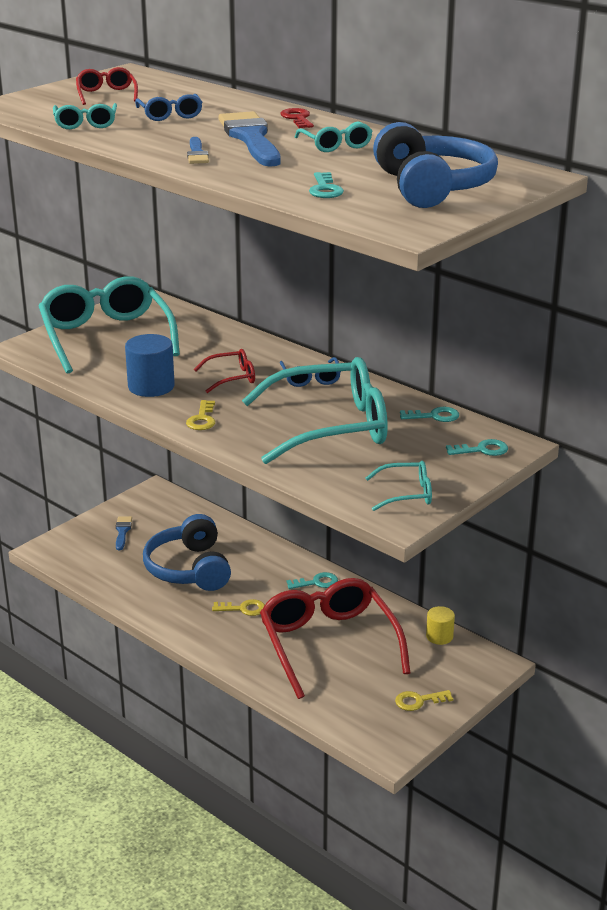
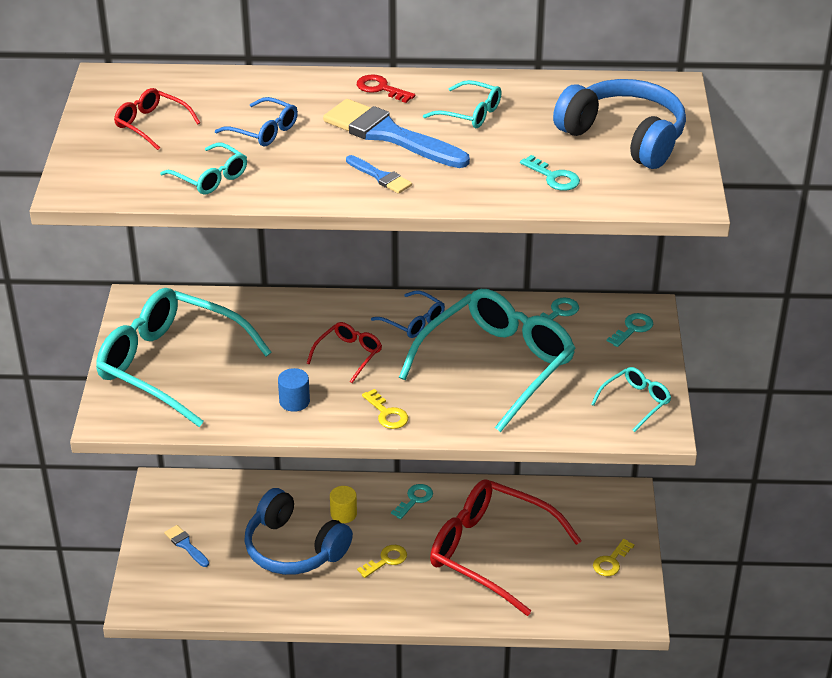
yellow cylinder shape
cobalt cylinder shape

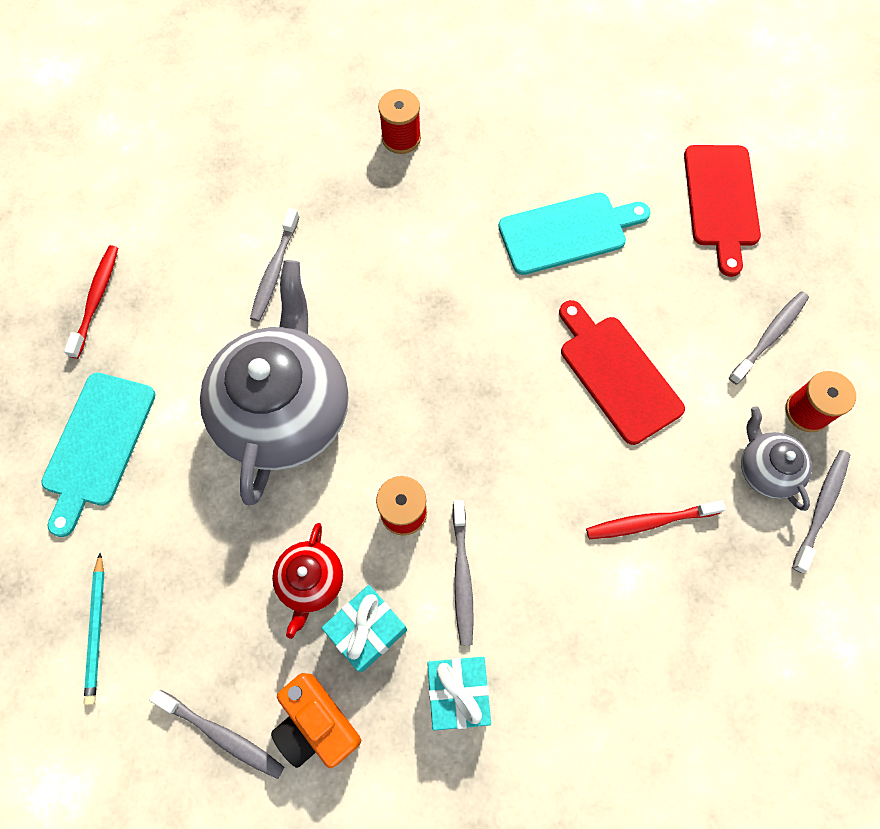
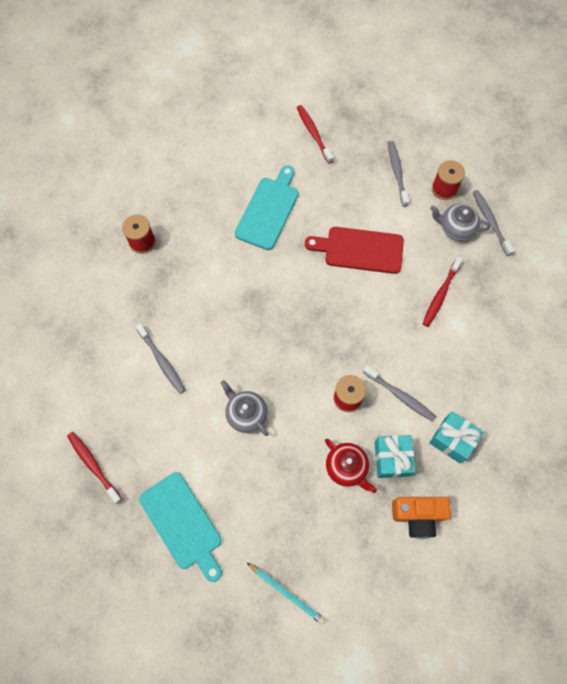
gray dental brush (1st from left in the first image)
red dental brush (2nd from left)
gray tea pot (1st from left)

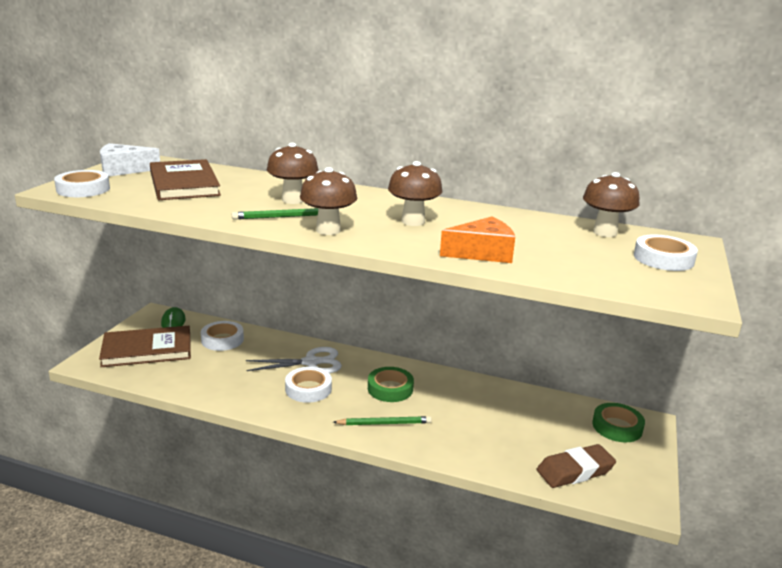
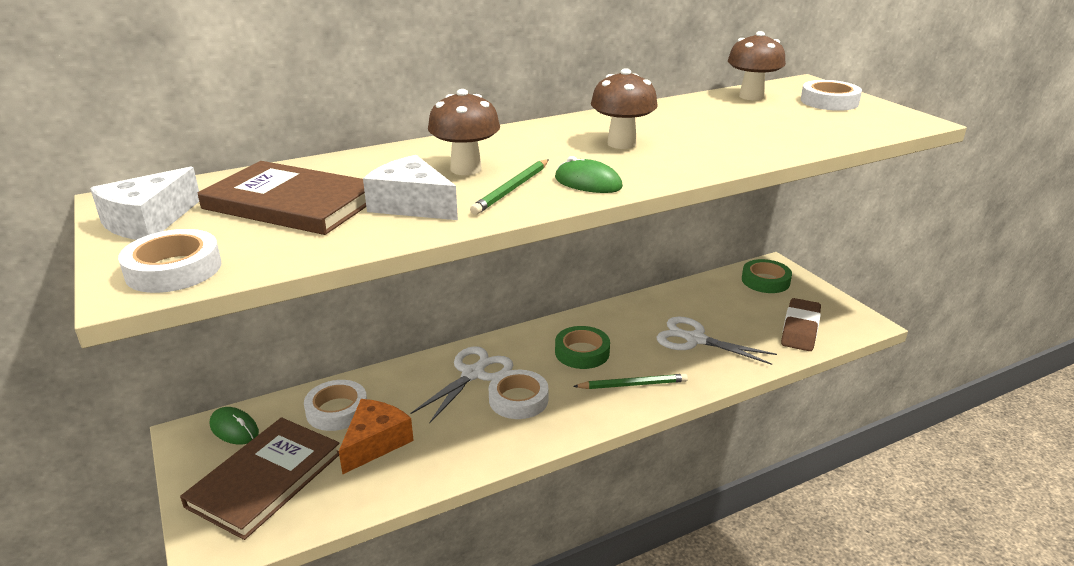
snow-white piece of cheese (2nd from left)
snow-white scissors (2nd from left)
bright orange piece of cheese
leaf-green computer mouse (2nd from left)
leaf-green wooden pencil (2nd from left)

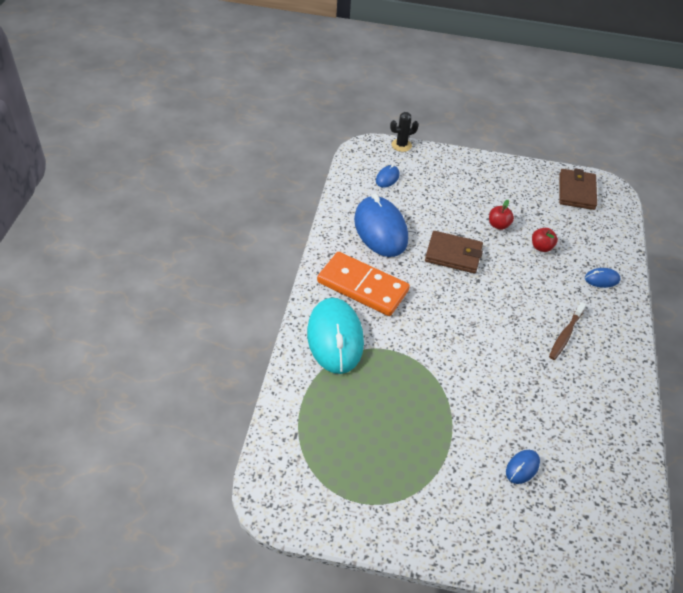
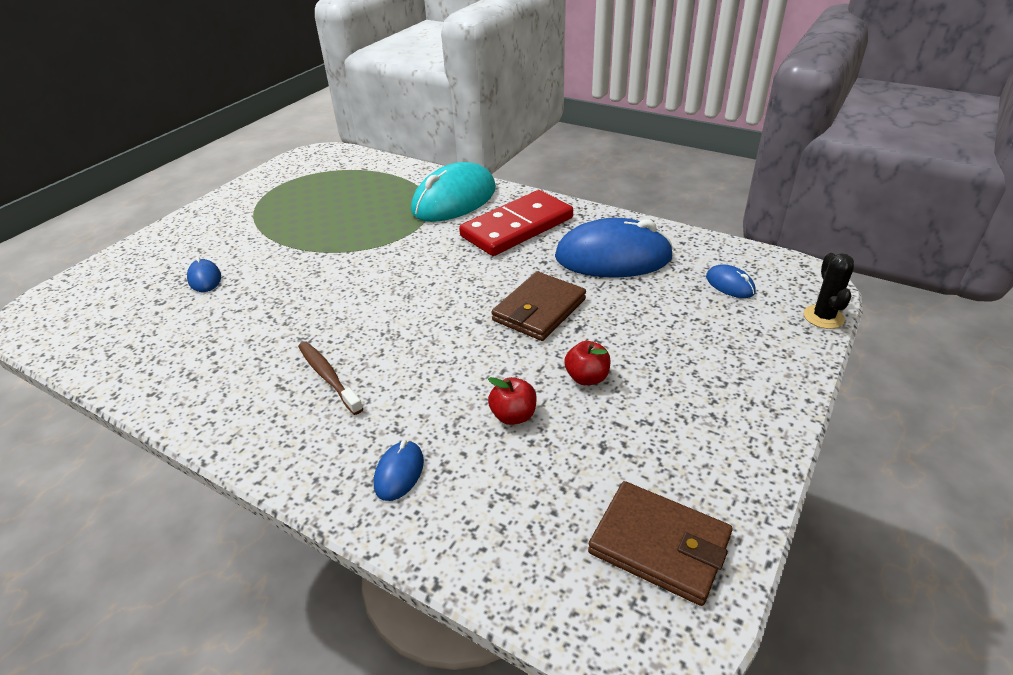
red domino piece
turquoise computer mouse

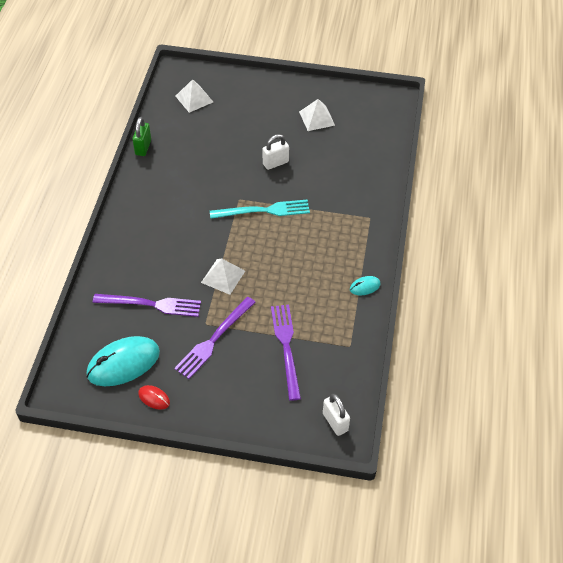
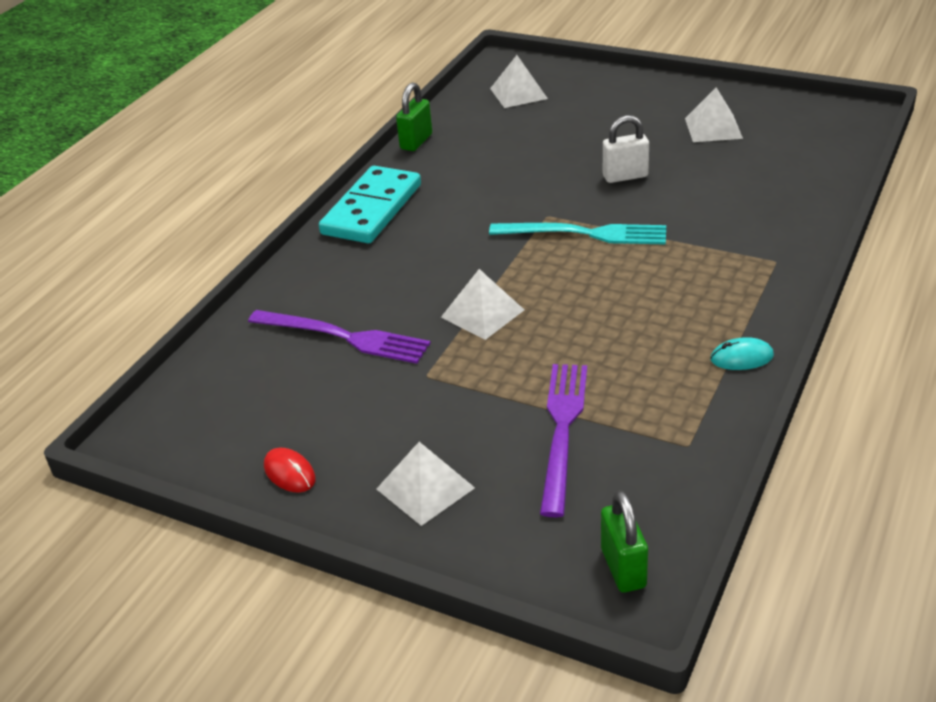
turquoise computer mouse (1st from left in the first image)
violet dinner fork (2nd from left in the first image)
turquoise domino piece
snow-white pyramid (1st from left)
leaf-green small lock (2nd from left)

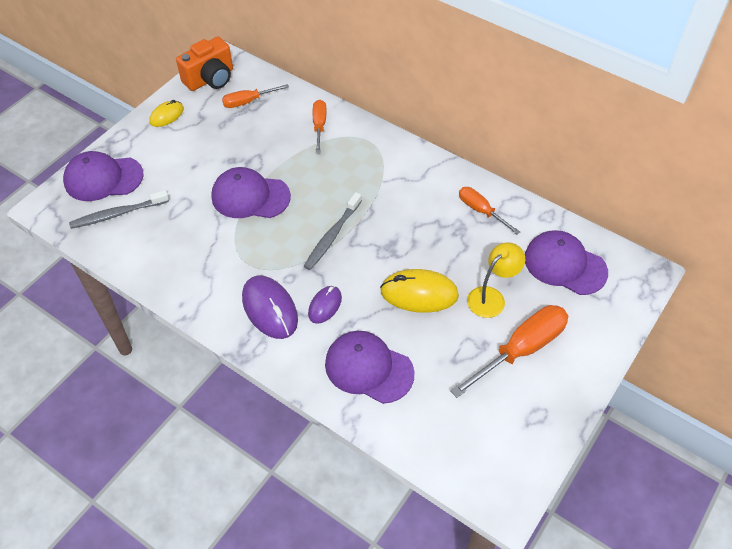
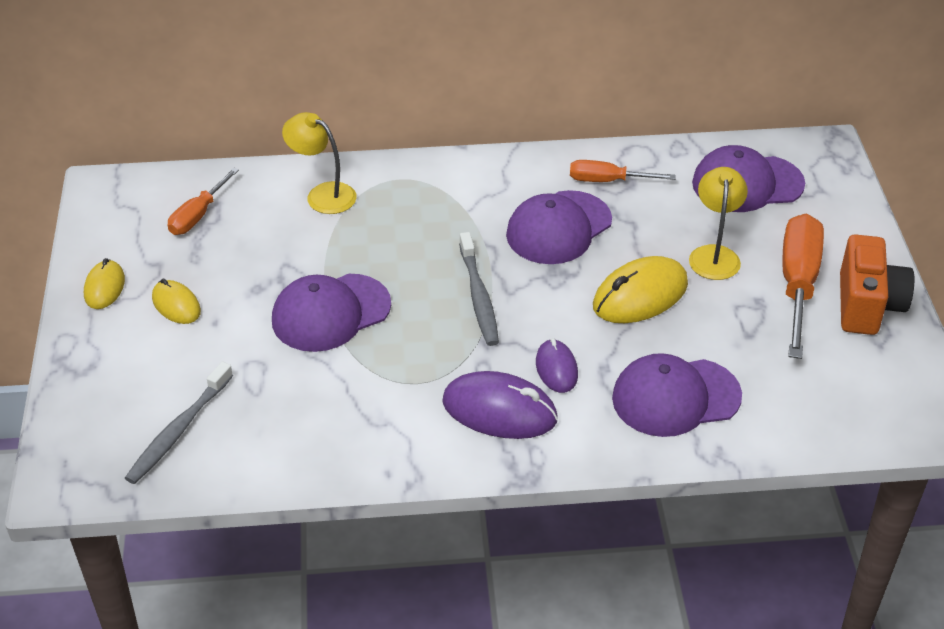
yellow computer mouse (2nd from left)
violet cap (2nd from left)
bright orange photo camera
yellow desk lamp (1st from left)

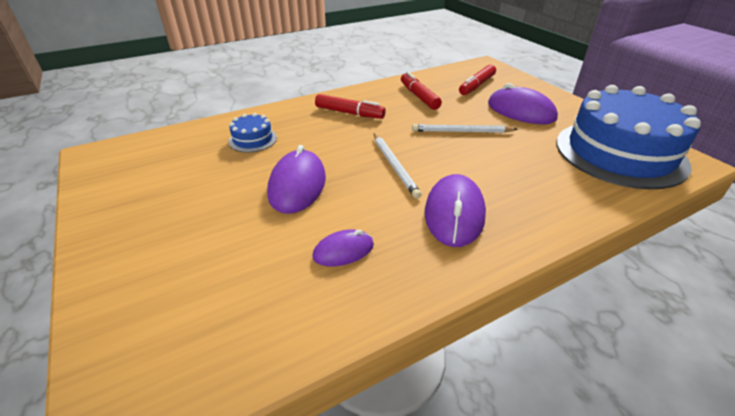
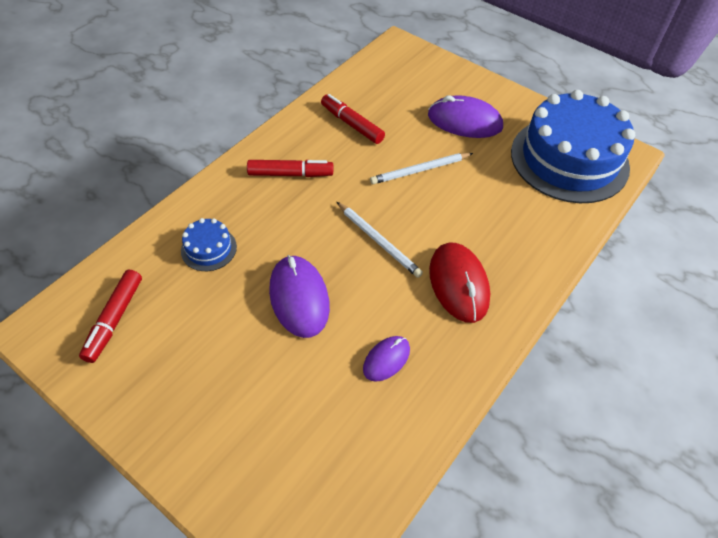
red marker pen (1st from left)
red computer mouse

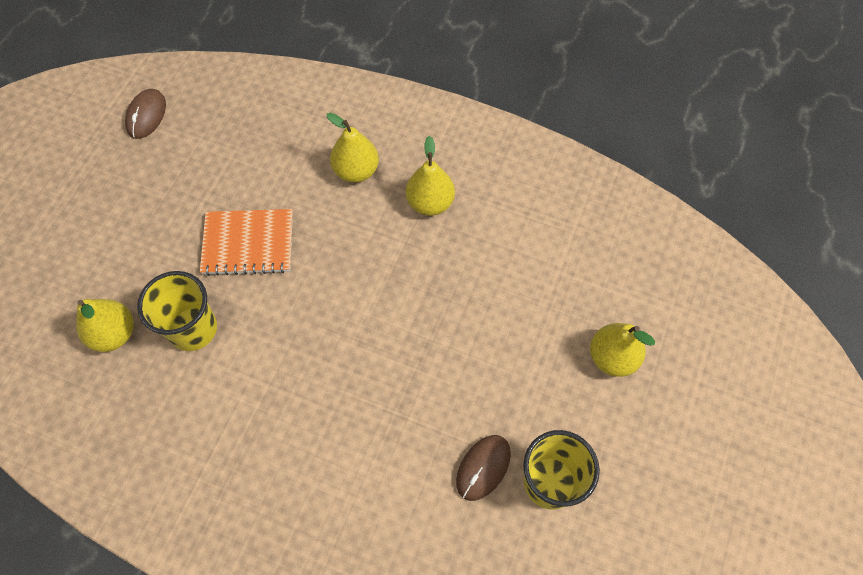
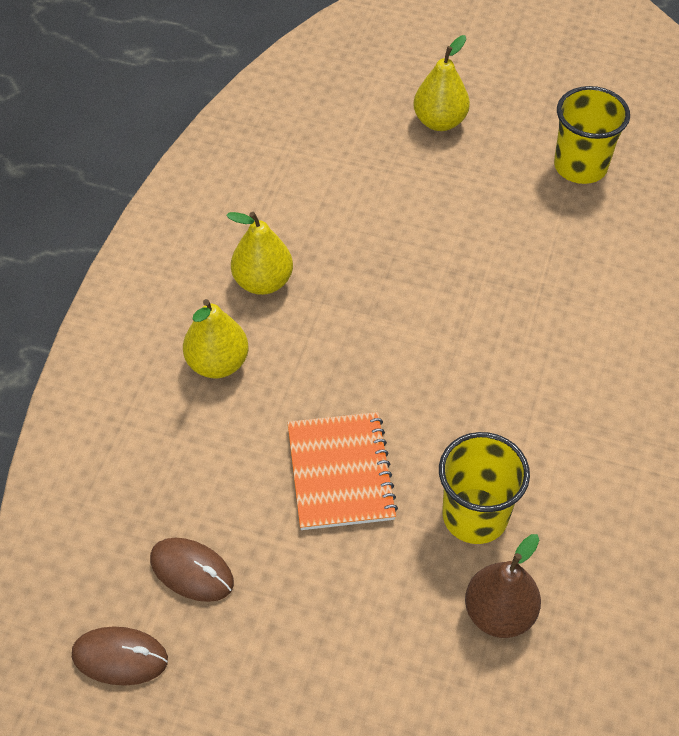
russet computer mouse (2nd from left)
russet pear

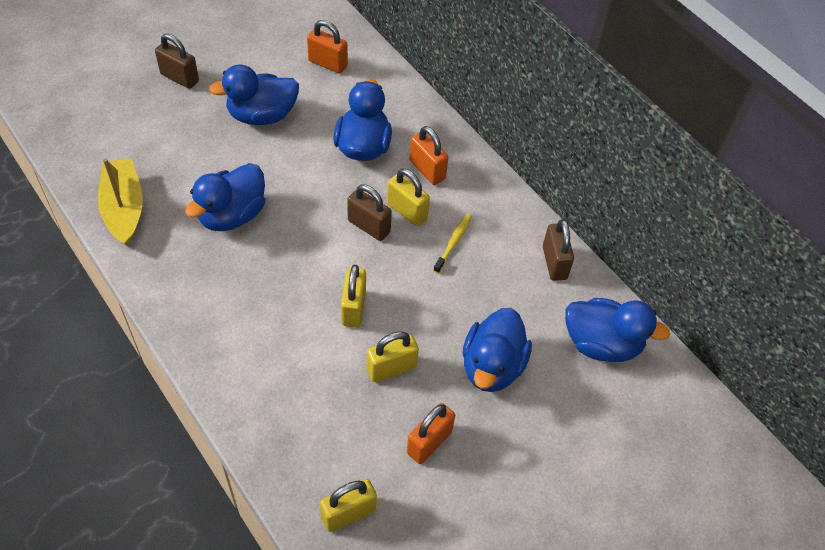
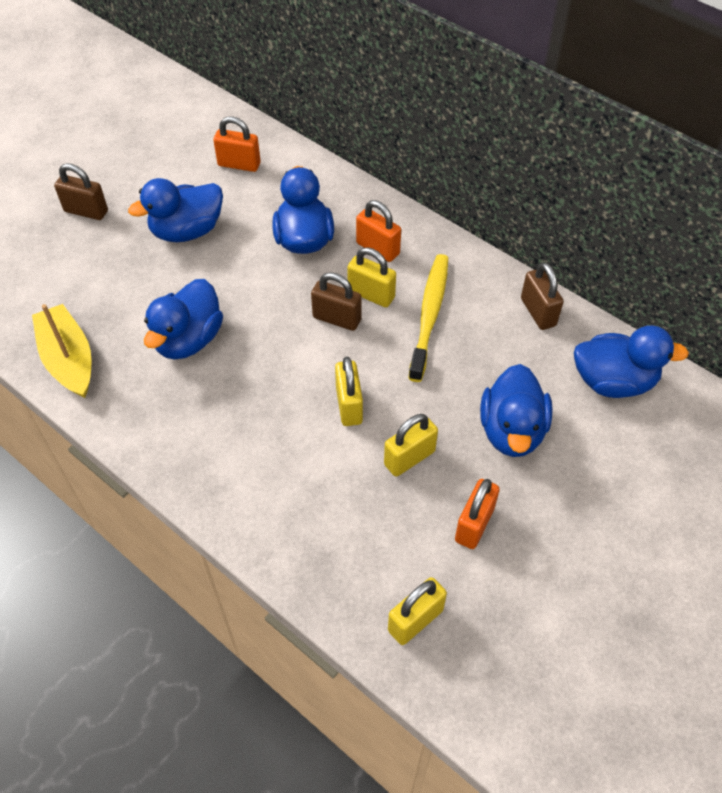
yellow dental brush

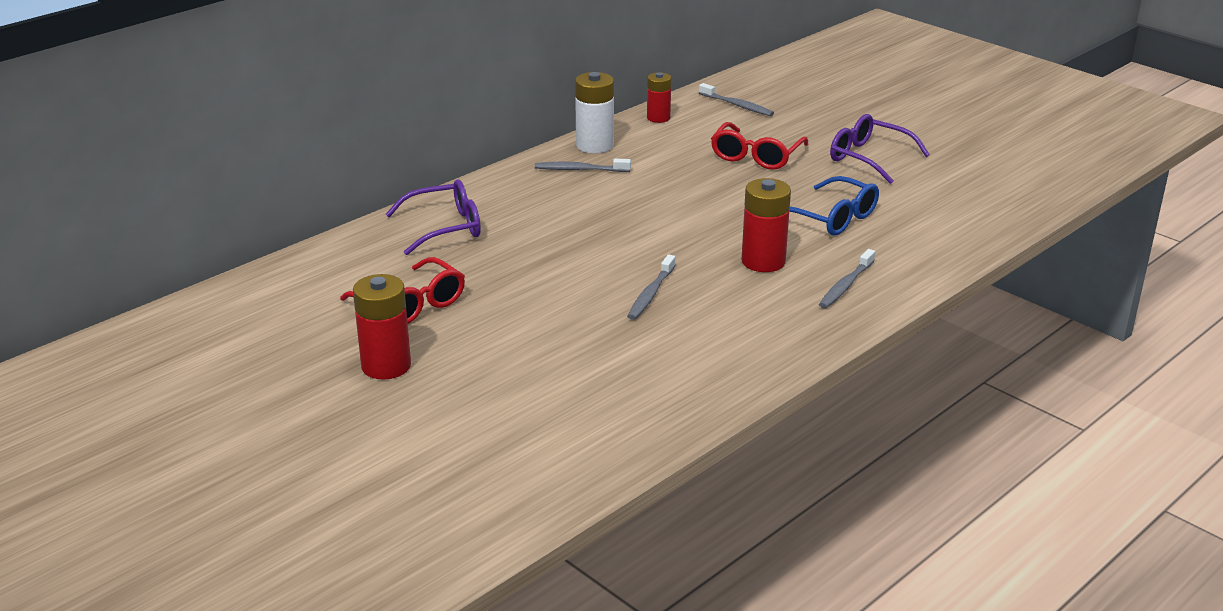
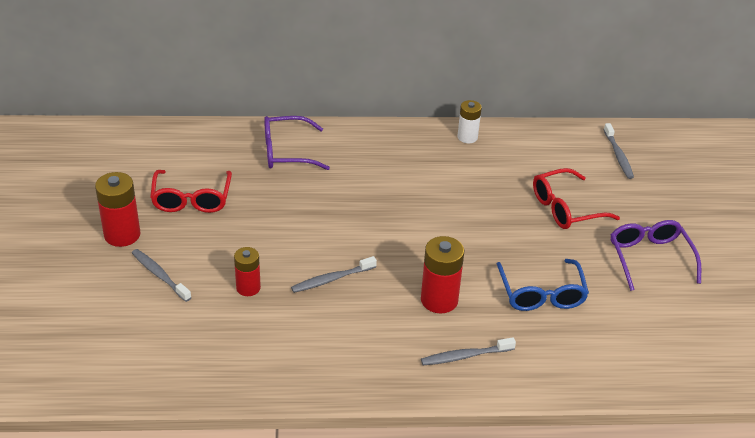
gray dental brush (1st from left)
red battery (2nd from left)
violet eyeglasses (1st from left)
snow-white battery

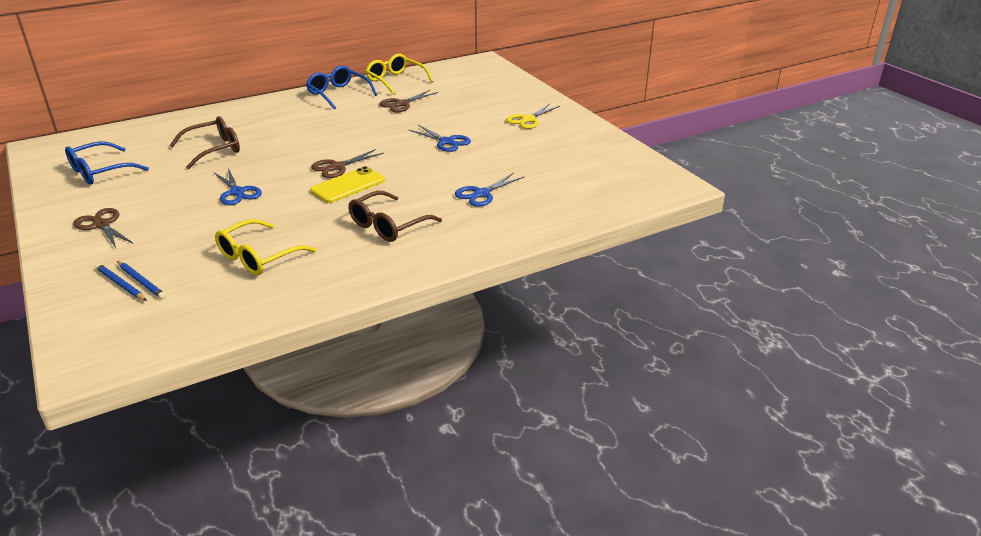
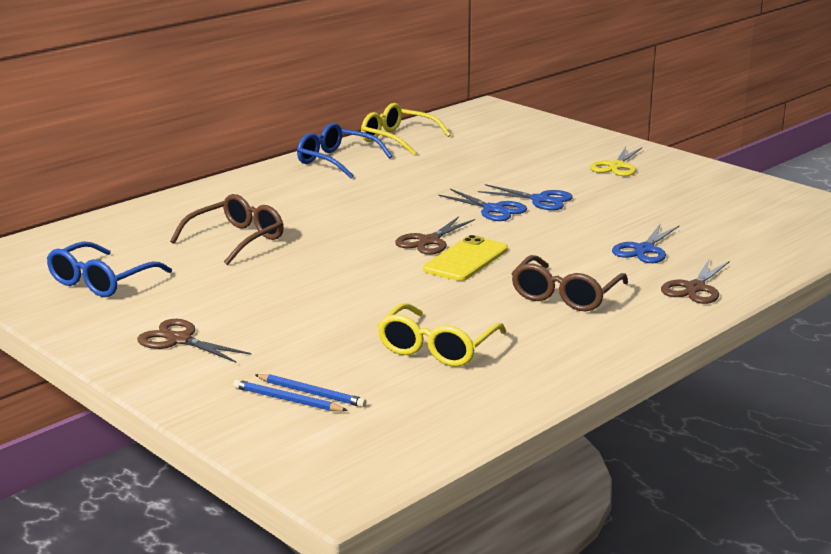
cobalt scissors (1st from left)
russet scissors (3rd from left)

